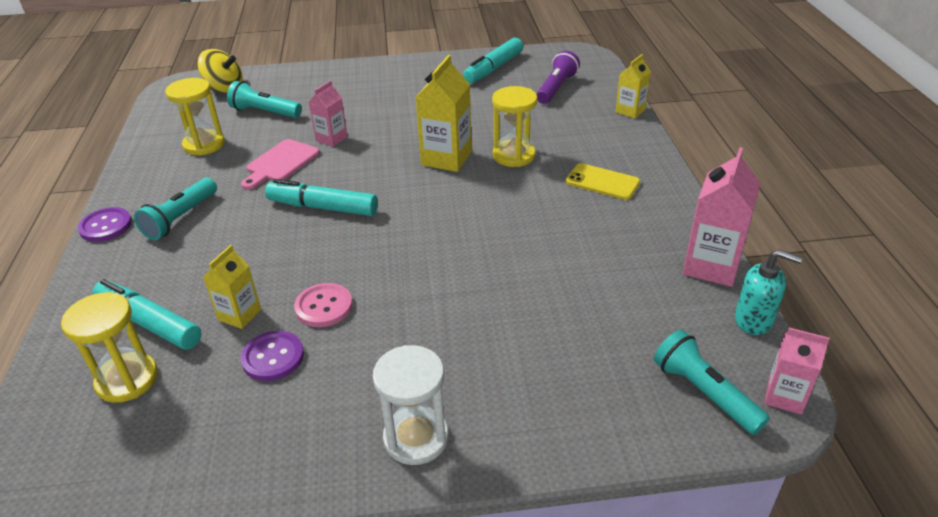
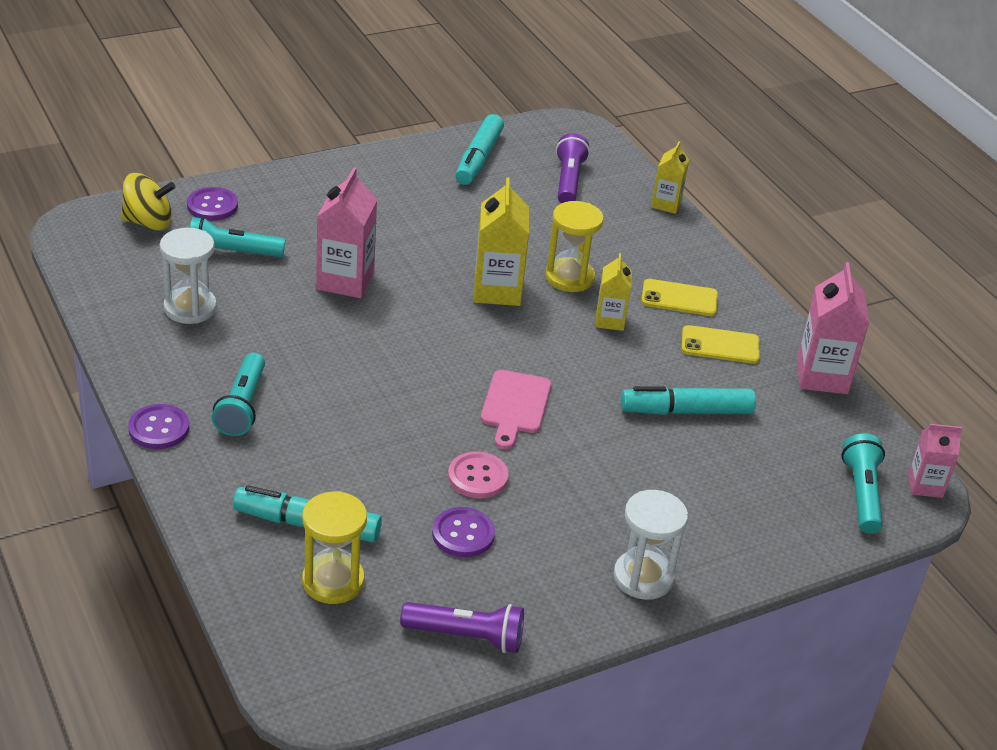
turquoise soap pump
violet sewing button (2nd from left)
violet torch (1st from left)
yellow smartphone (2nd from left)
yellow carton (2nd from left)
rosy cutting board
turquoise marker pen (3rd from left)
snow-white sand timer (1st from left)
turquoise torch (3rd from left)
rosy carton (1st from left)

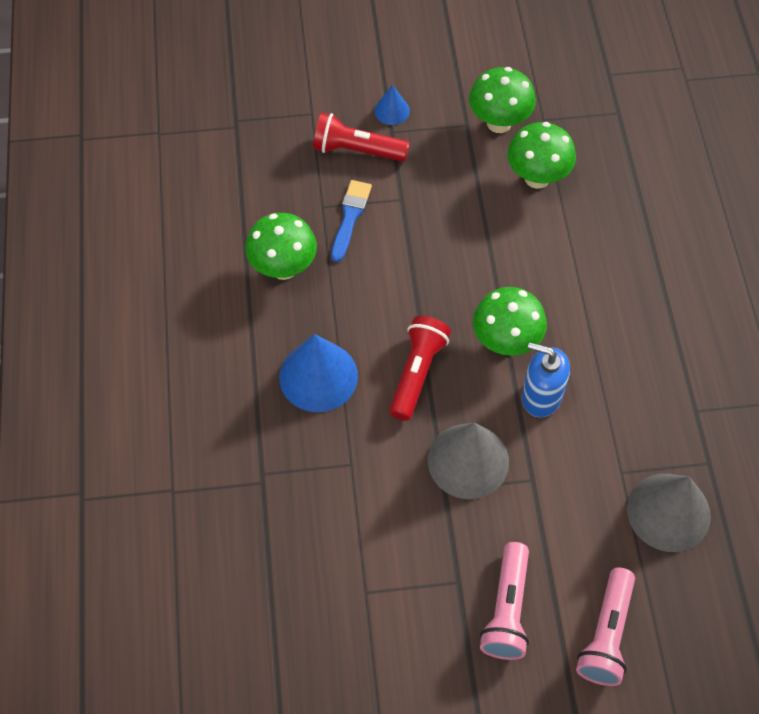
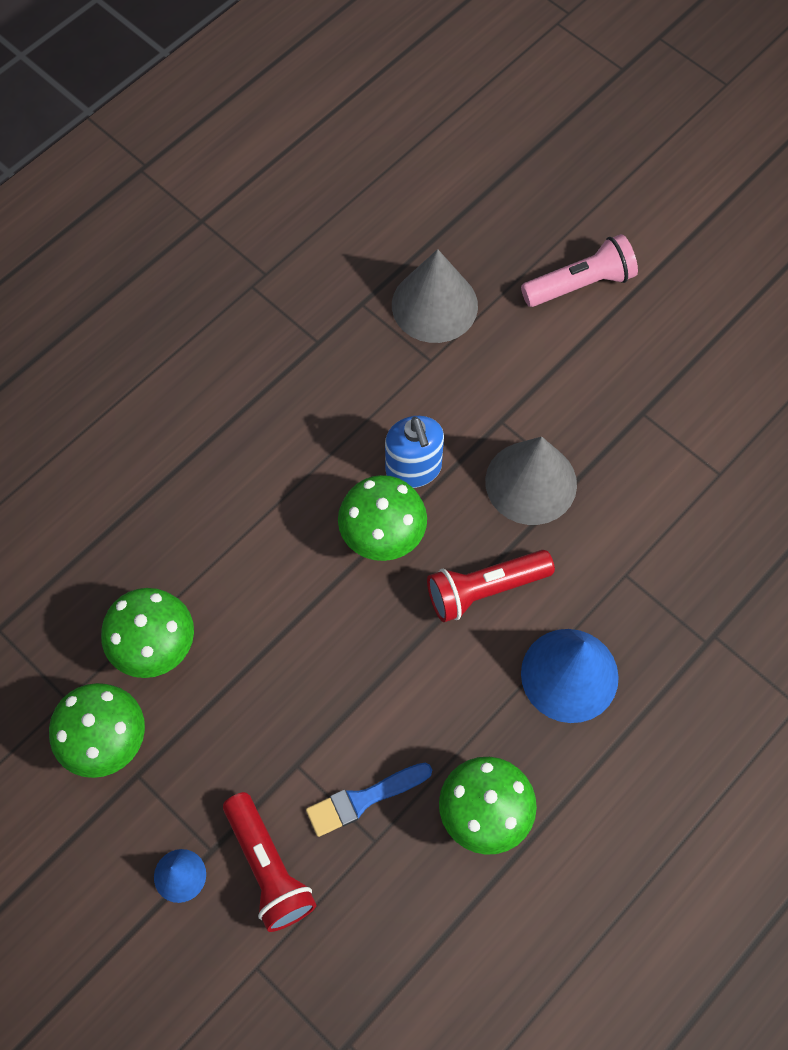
rosy torch (1st from left in the first image)

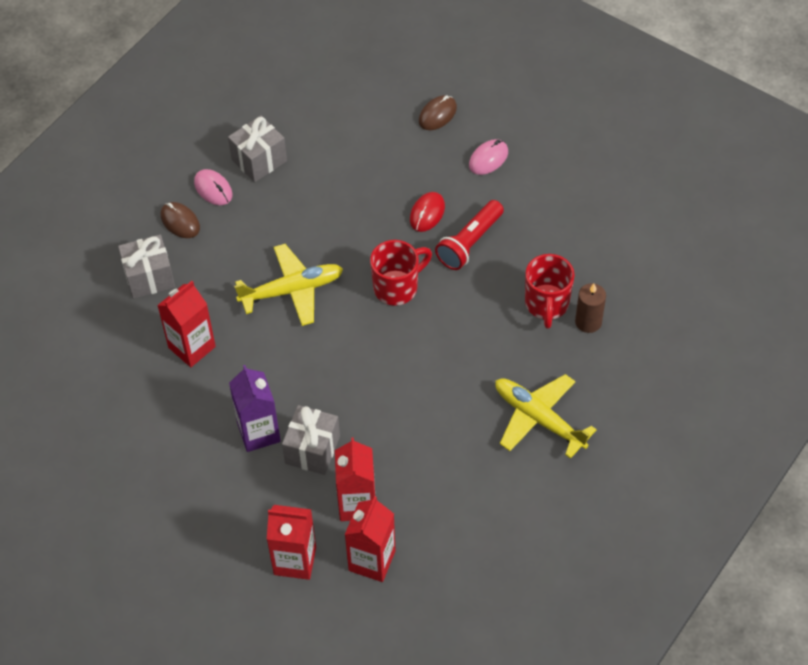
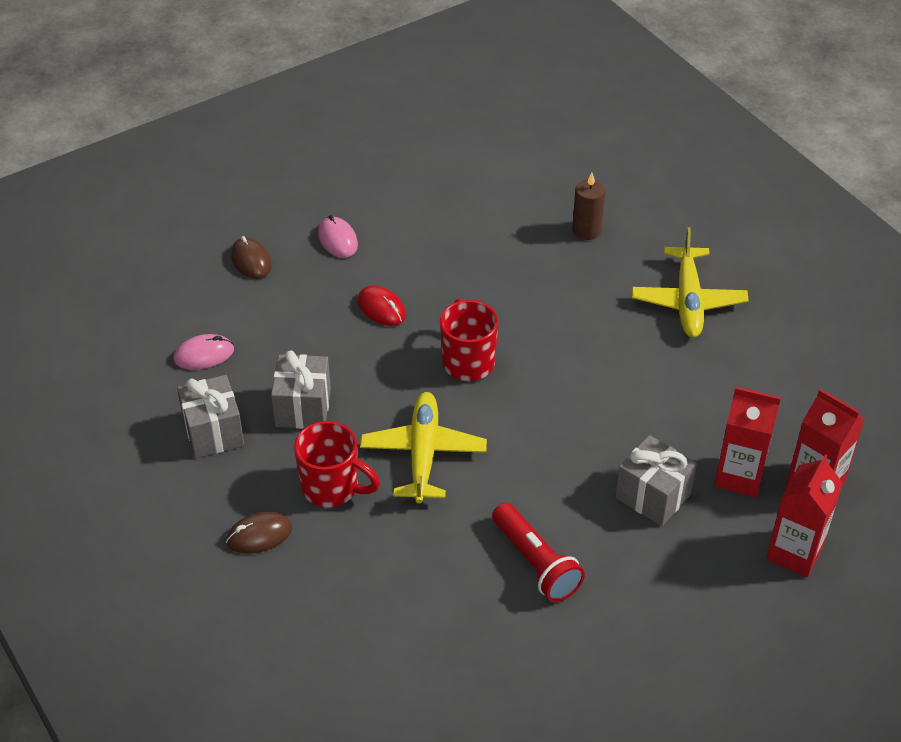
red carton (1st from left in the first image)
violet carton
gray gift (2nd from left)
rosy computer mouse (1st from left)
red torch
red mug (1st from left)
yellow aeroplane (2nd from left)

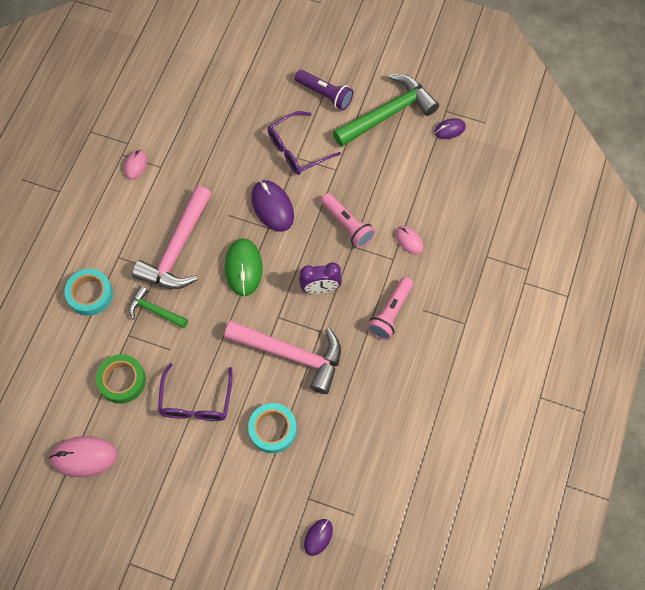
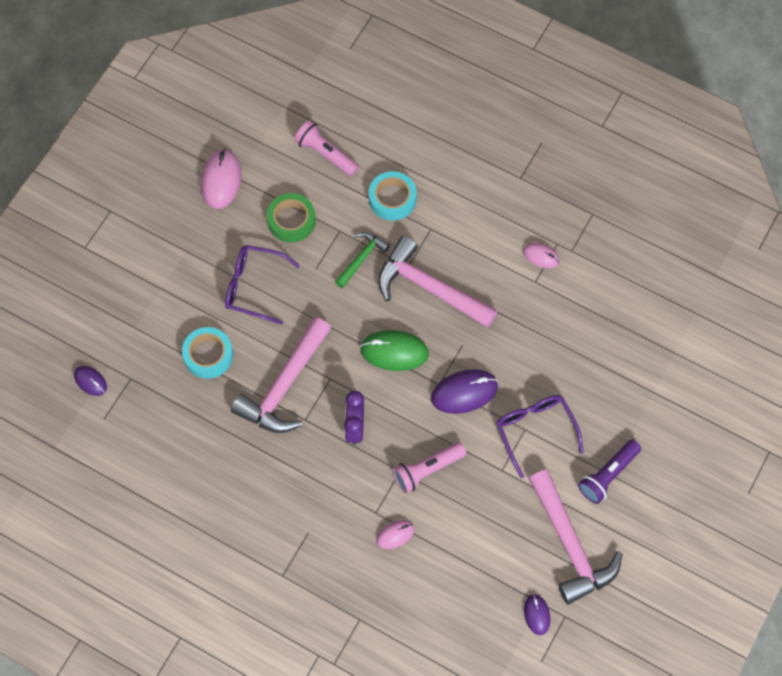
rosy torch (1st from left)
rosy hammer (3rd from left)

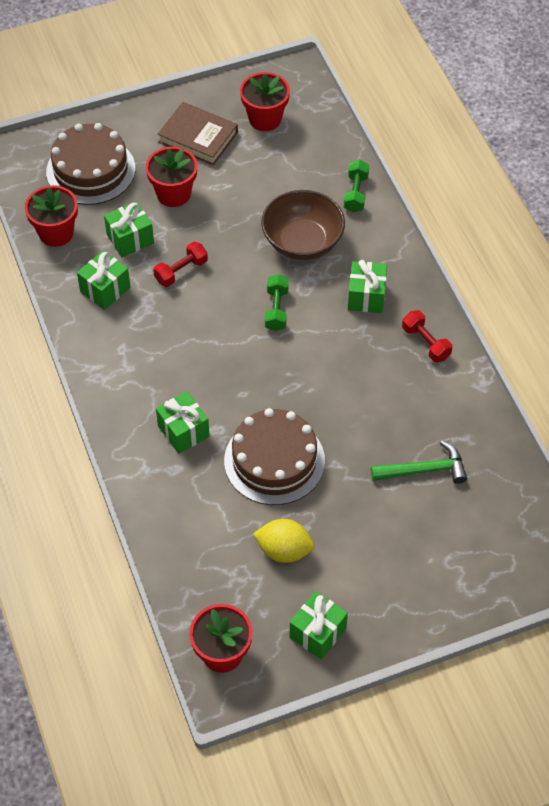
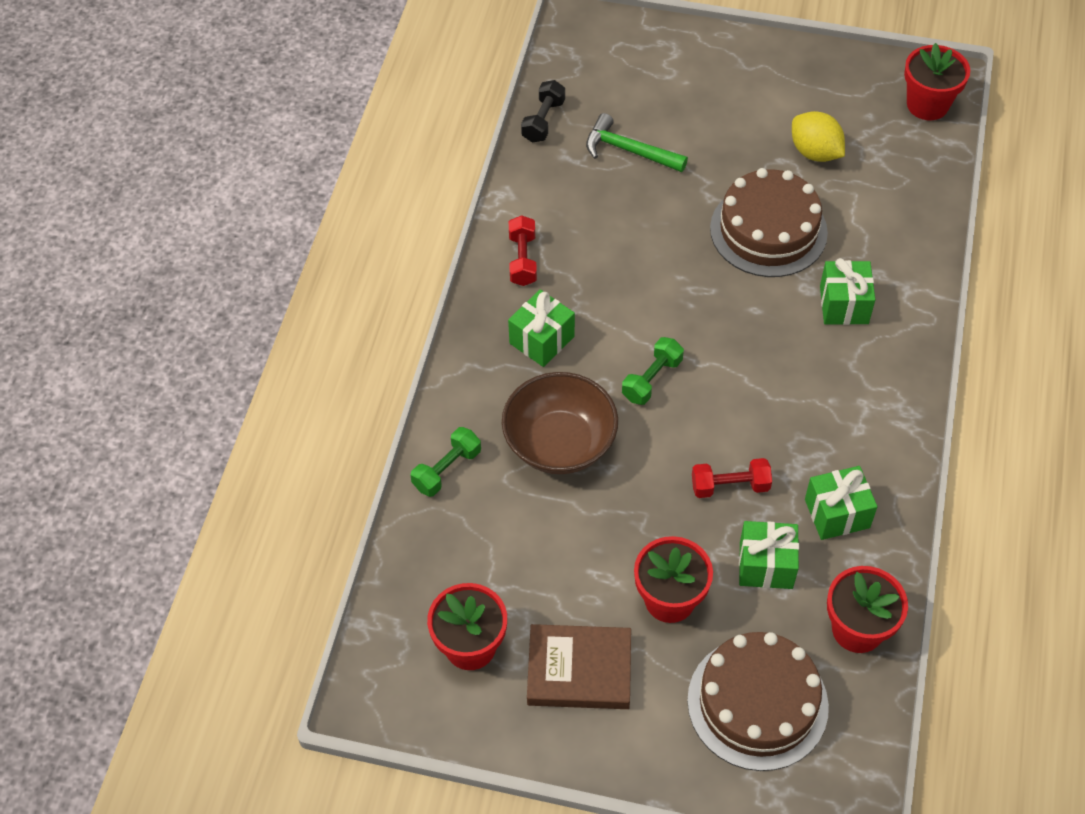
leaf-green gift (4th from left in the first image)
jet-black dumbbell
russet hardcover

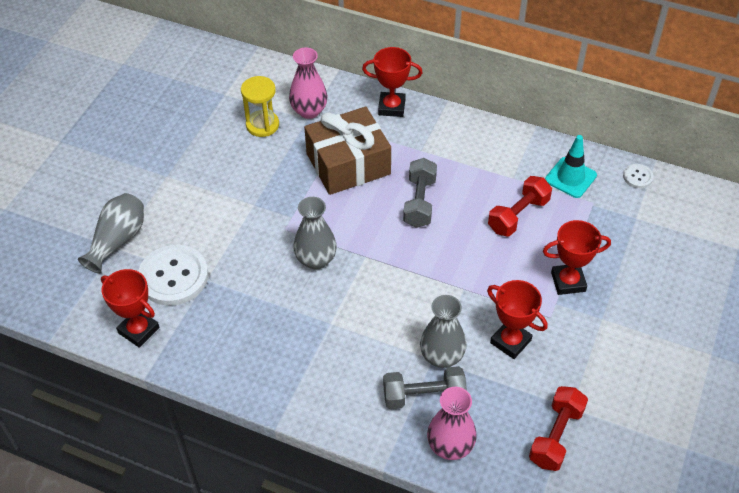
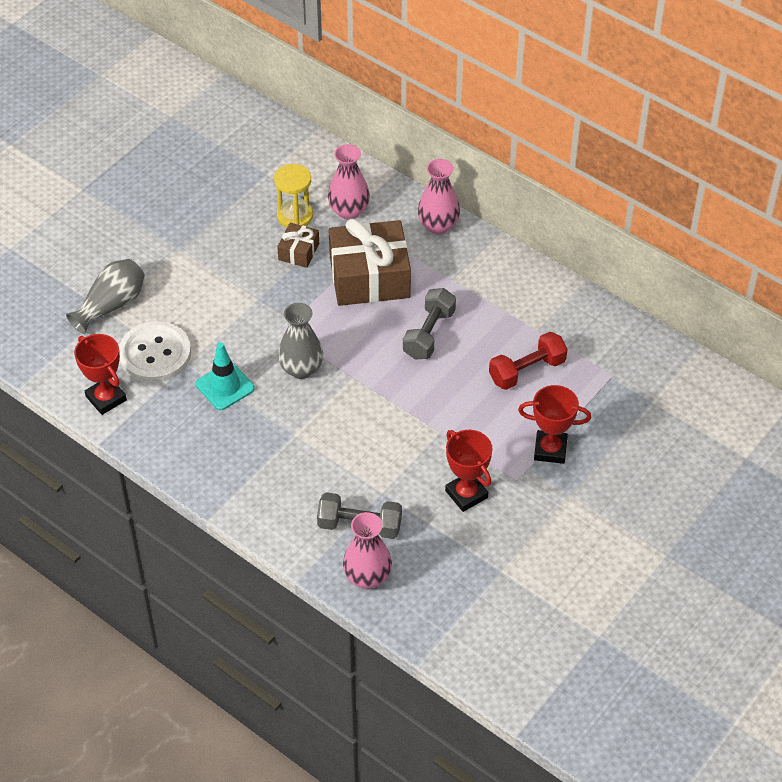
gray vase (3rd from left in the first image)
red dumbbell (2nd from left in the first image)
snow-white sewing button (2nd from left in the first image)
russet gift (1st from left)
turquoise safety cone
rosy vase (3rd from left)

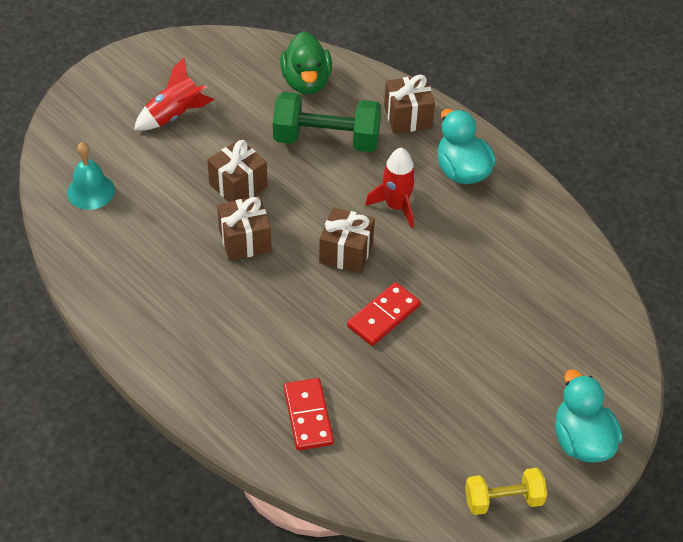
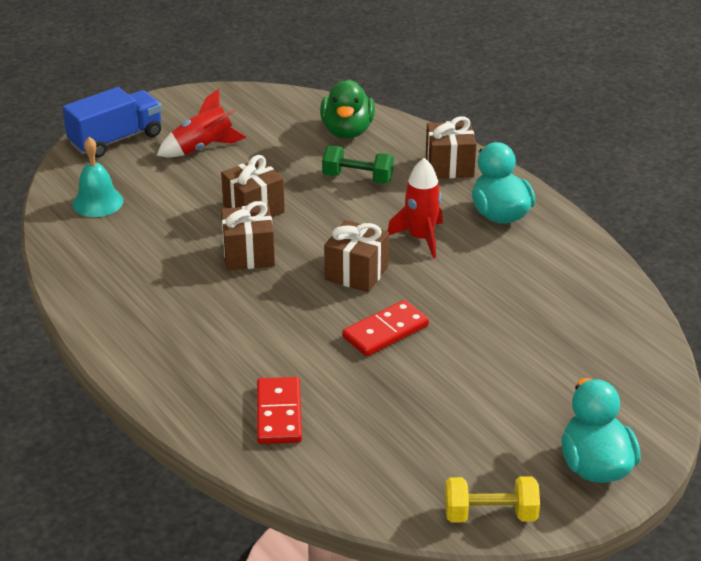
cobalt toy truck
leaf-green dumbbell

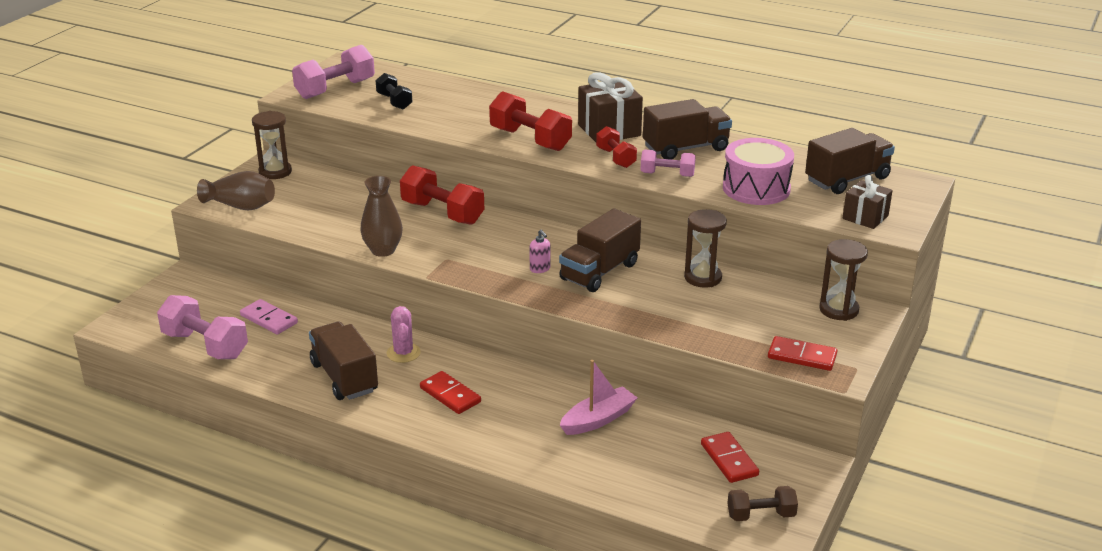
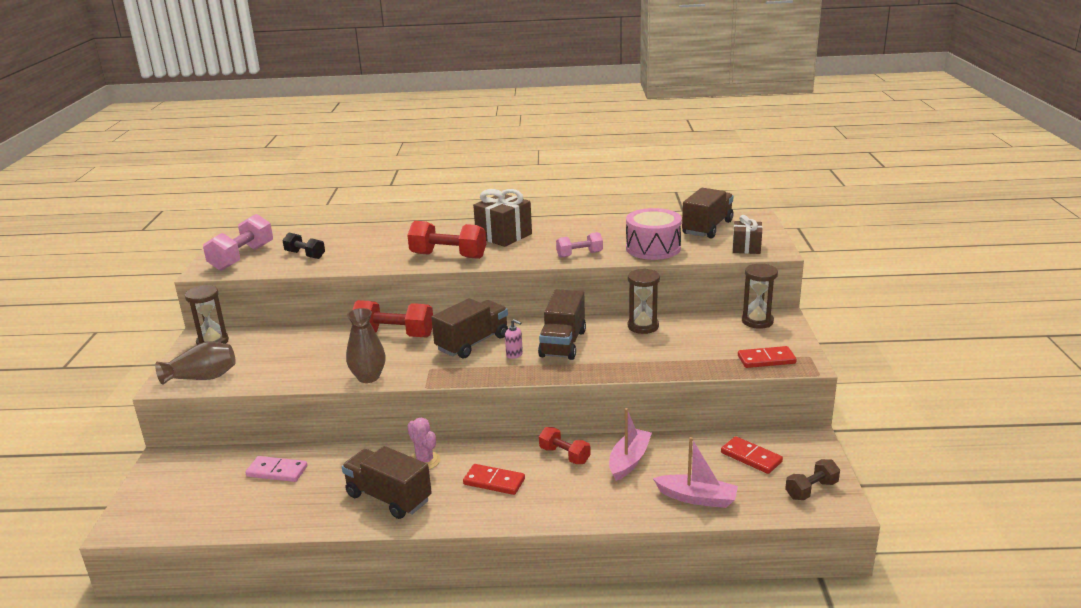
rosy dumbbell (1st from left in the first image)
rosy sailboat (2nd from left)
red dumbbell (3rd from left)
russet toy truck (2nd from left)

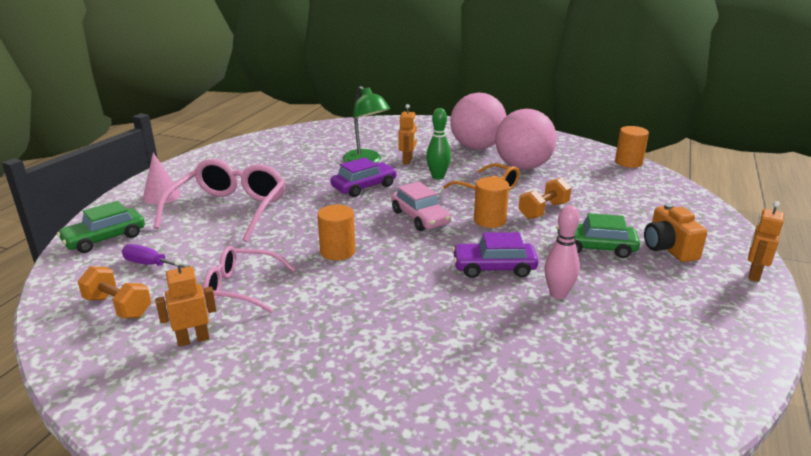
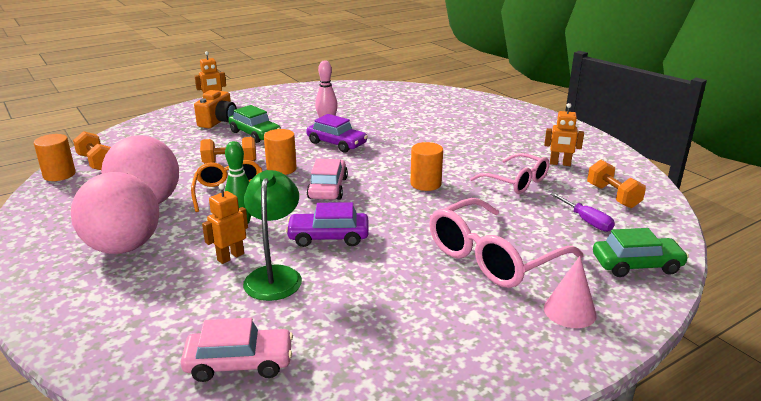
bright orange dumbbell (1st from left)
rosy toy car (1st from left)

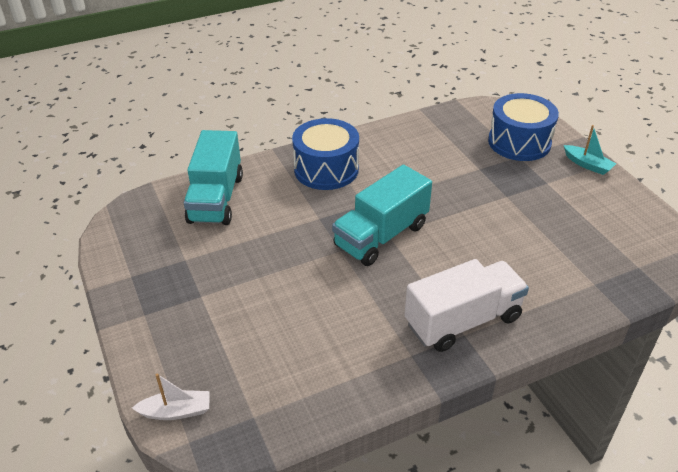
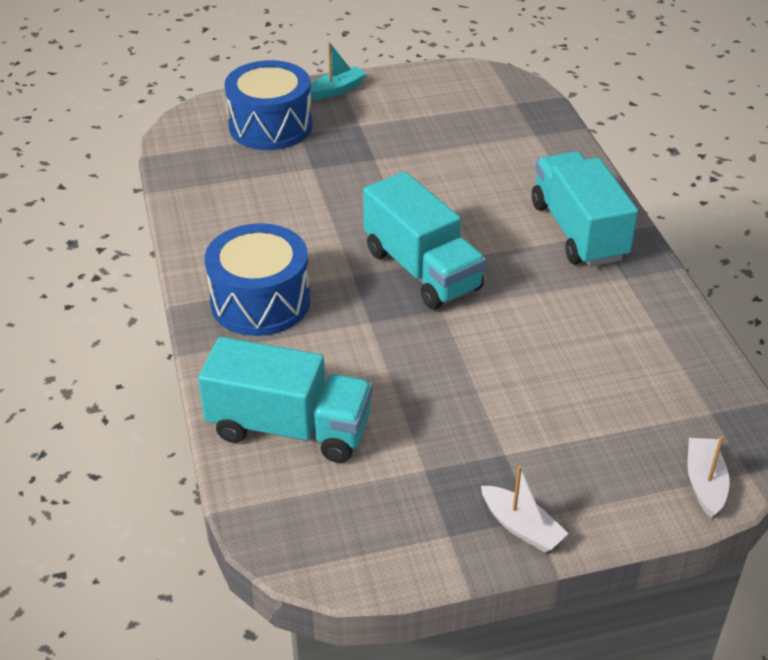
snow-white sailboat (1st from left)
turquoise toy truck (3rd from left)

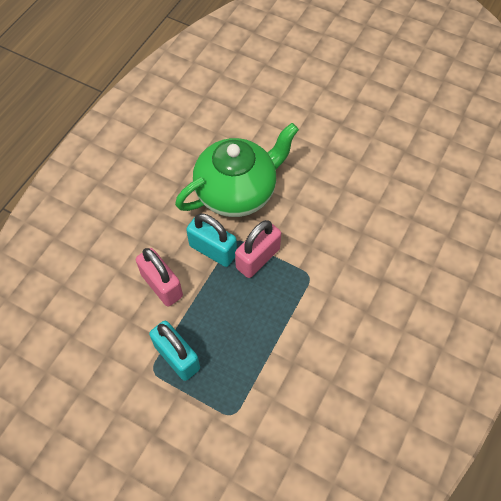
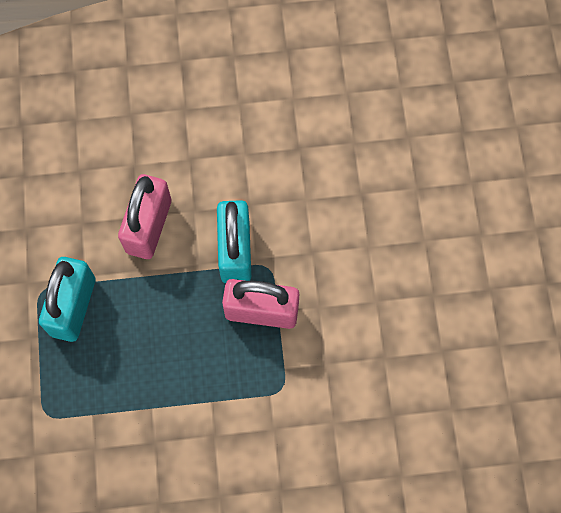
leaf-green tea pot

